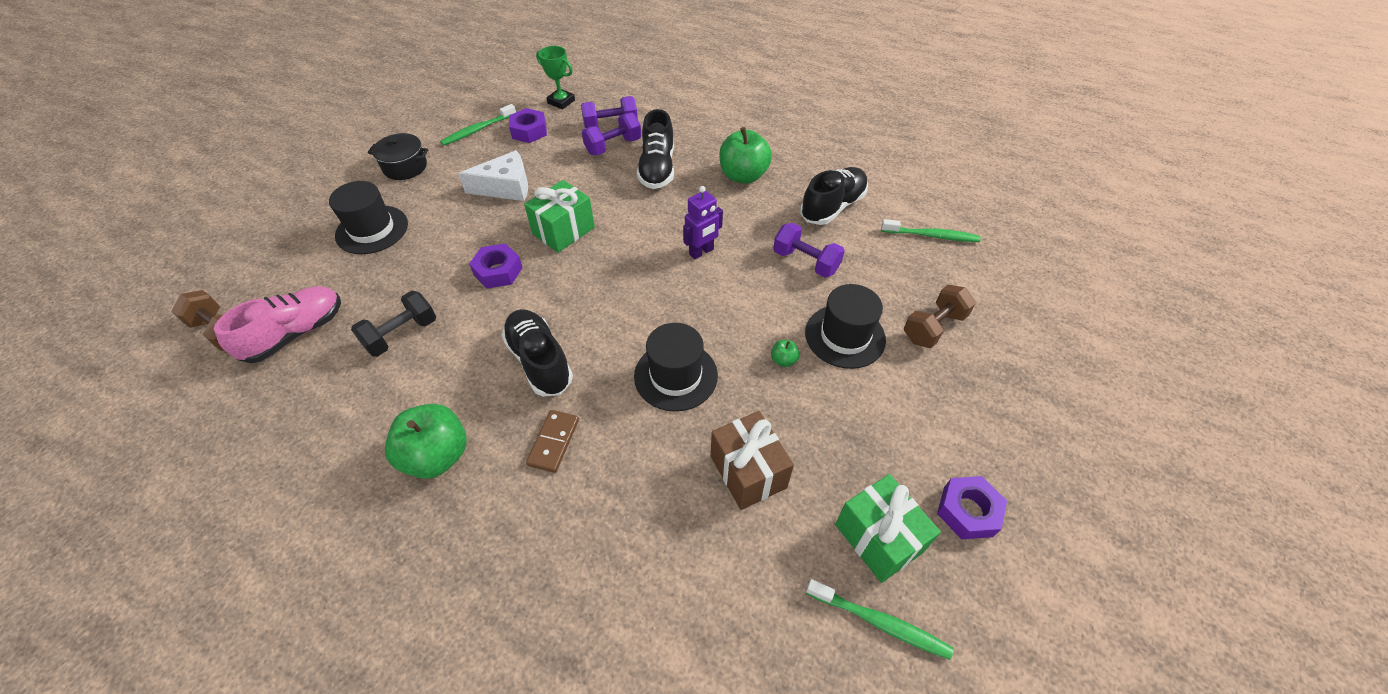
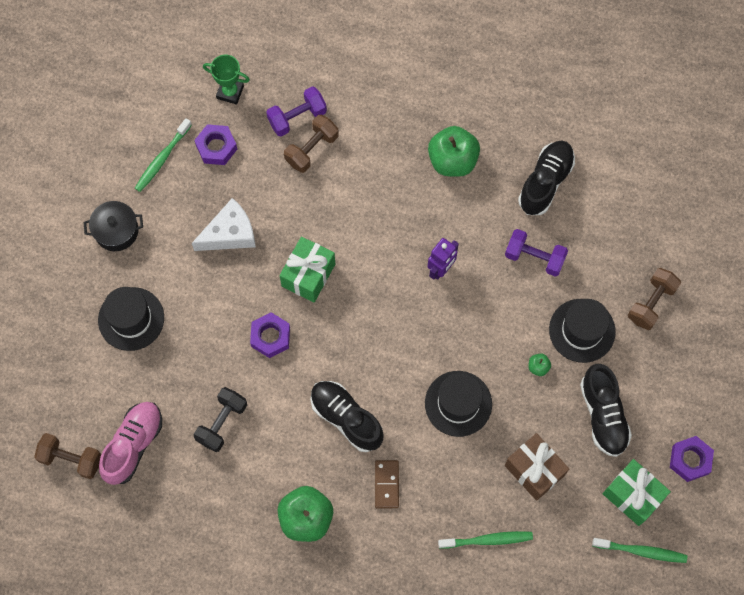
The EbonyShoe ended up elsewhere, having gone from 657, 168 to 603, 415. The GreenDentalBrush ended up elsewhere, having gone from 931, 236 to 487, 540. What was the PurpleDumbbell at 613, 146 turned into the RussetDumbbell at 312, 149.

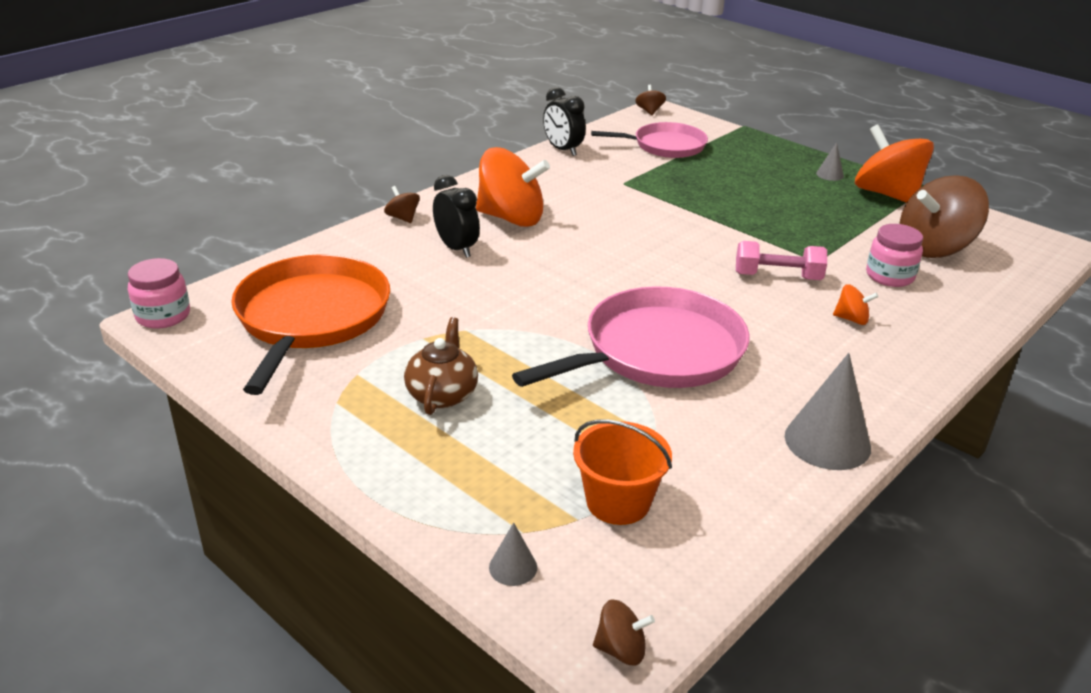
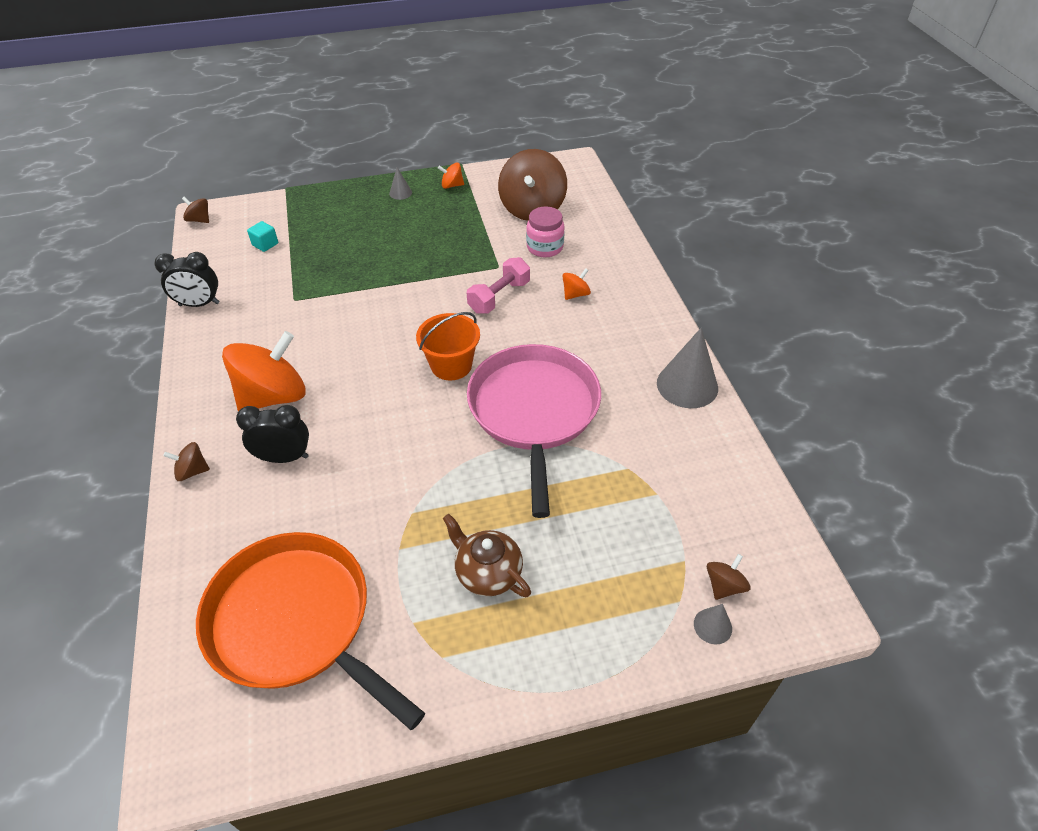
The second view lost the RosePinkJar at 163, 316. The OrangeColouredBucket ended up elsewhere, having gone from 618, 502 to 451, 365. The RussetToyTop ended up elsewhere, having gone from 621, 649 to 724, 585. Where the RosePinkSkillet stood at 665, 146, the TurquoiseBlock came to stand at 265, 244. The size of the OrangeColouredToyTop at 886, 194 changed by a factor of 0.44.

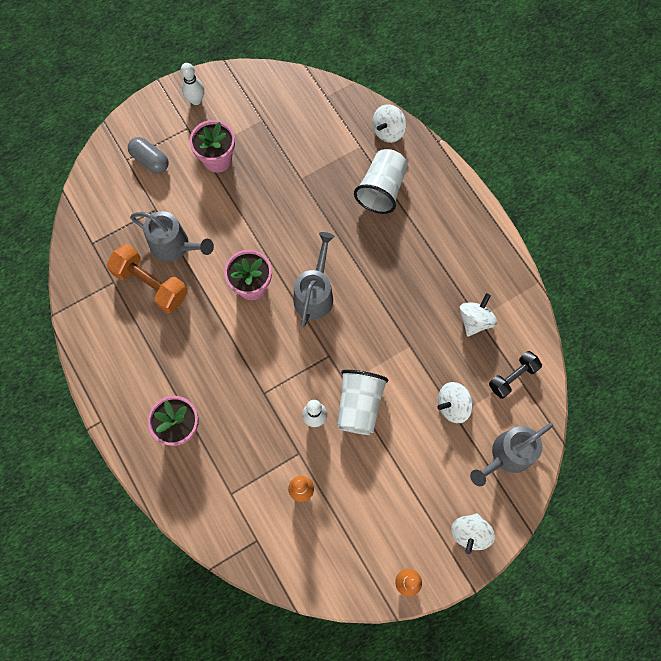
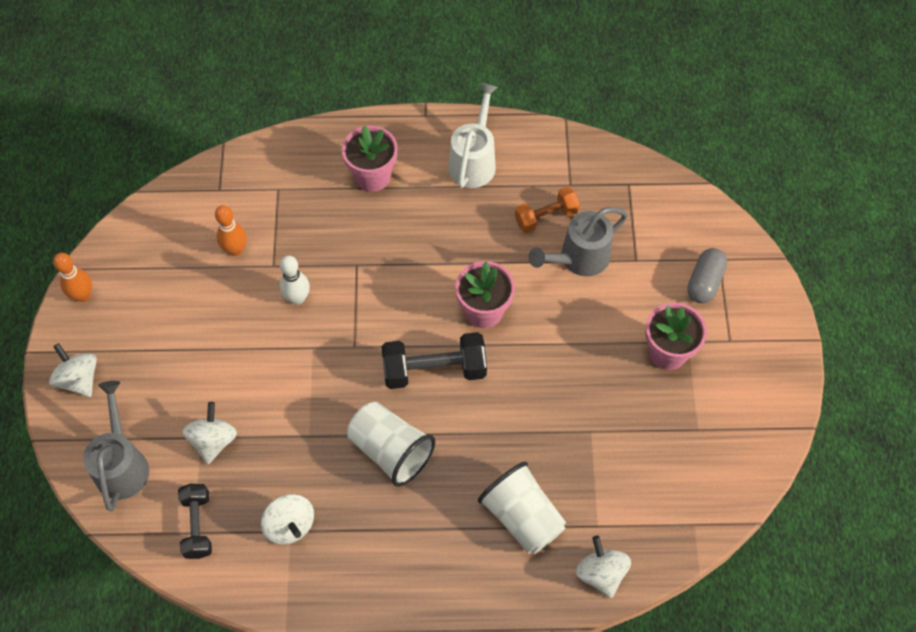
The second view lost the WhiteTenpin at 196, 100. The second view gained the WhiteWateringPot at 474, 160. The WhiteTumbler ended up elsewhere, having gone from 359, 405 to 391, 451. Where the AshGreyWateringPot stood at 315, 293, the EbonyDumbbell came to stand at 434, 370. The AshGreyPillShape at 150, 160 ended up facing another way, 45 degrees counterclockwise from before. The size of the OrangeColouredDumbbell at 151, 284 changed by a factor of 0.65.

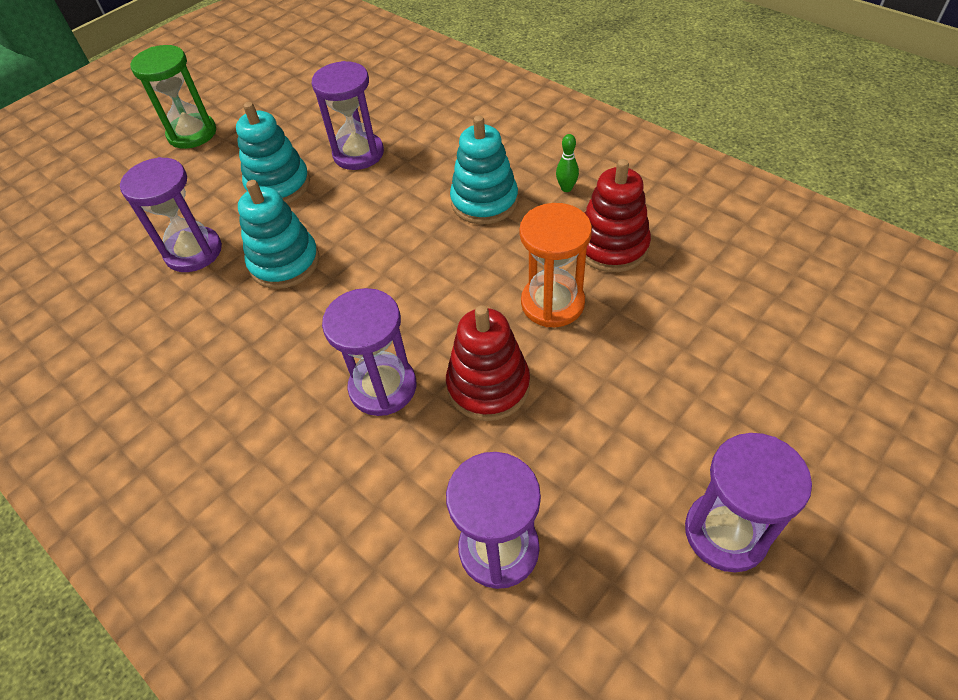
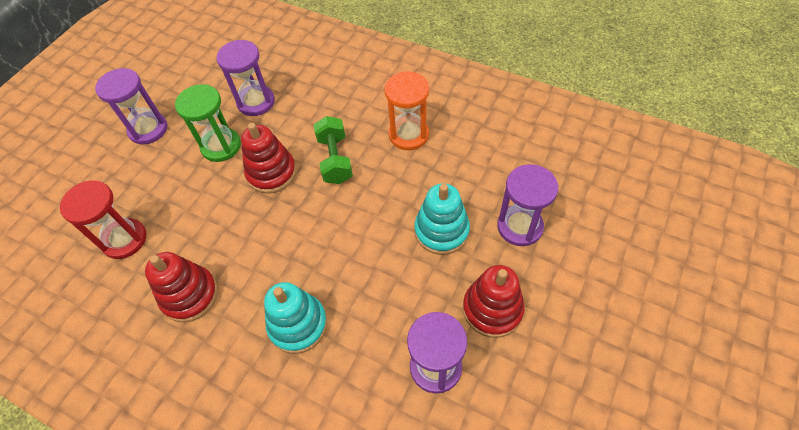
The second view lost the GreenTenpin at 566, 188. The second view gained the CrimsonHourglass at 124, 239. The GreenHourglass ended up elsewhere, having gone from 192, 133 to 221, 146. The OrangeColouredHourglass ended up elsewhere, having gone from 552, 303 to 408, 135. Where the PurpleHourglass stood at 383, 387, the GreenDumbbell came to stand at 335, 160. What was the TurquoiseStackingToy at 278, 185 turned into the CrimsonStackingToy at 492, 309.

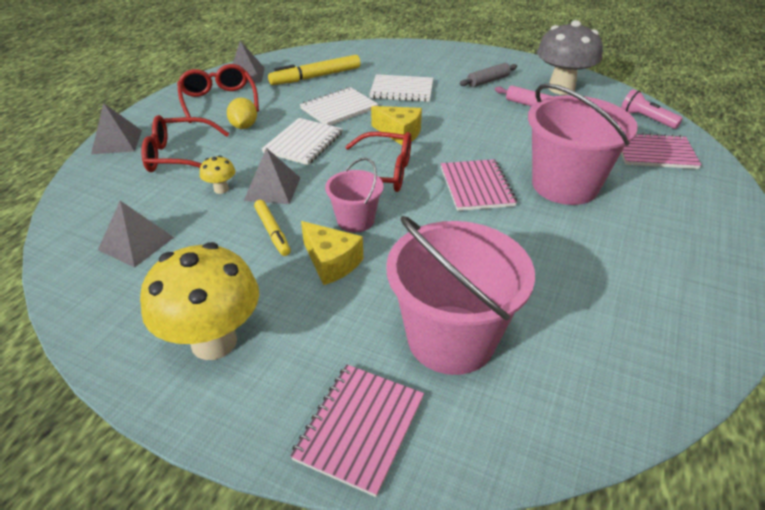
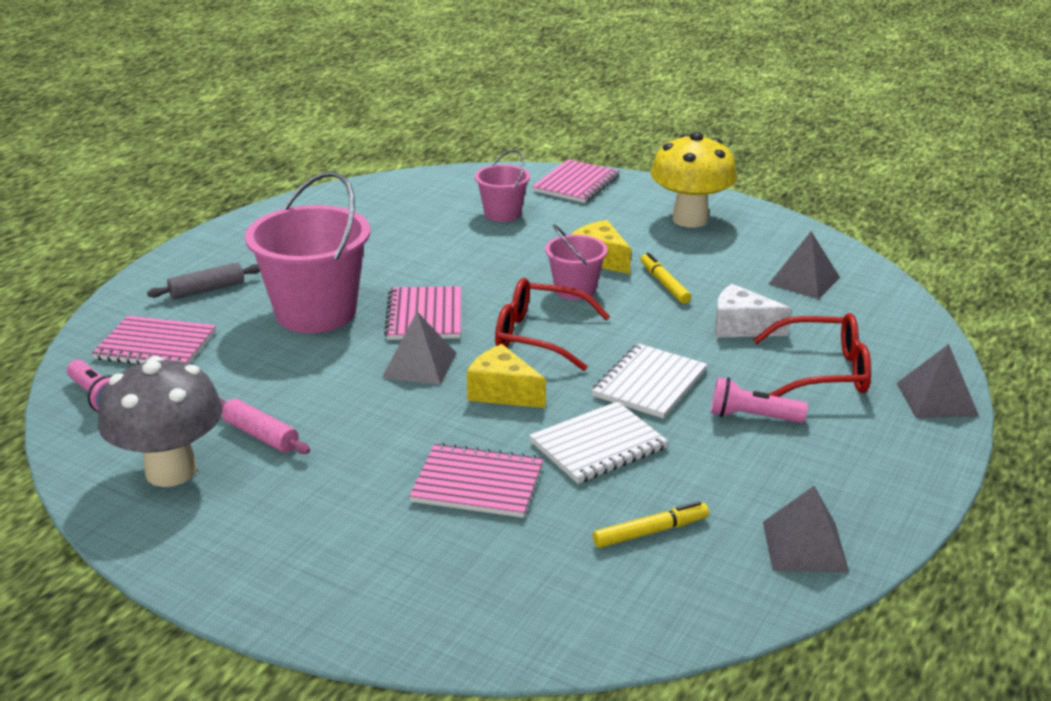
The second view lost the CrimsonGlasses at 219, 101. The AshGreyPyramid ended up elsewhere, having gone from 272, 189 to 419, 365. The AshGreyRollingPin ended up elsewhere, having gone from 488, 81 to 207, 289. Where the YellowMushroom stood at 221, 189, the WhiteCheese came to stand at 741, 327. Where the YellowCitrusFruit stood at 244, 126, the RosePinkFlashlight came to stand at 752, 417. What was the WhiteExerciseBook at 402, 90 turned into the RosePinkExerciseBook at 478, 483. The size of the YellowMarker at 316, 77 changed by a factor of 0.61. The size of the RosePinkBucket at 451, 339 changed by a factor of 0.53.

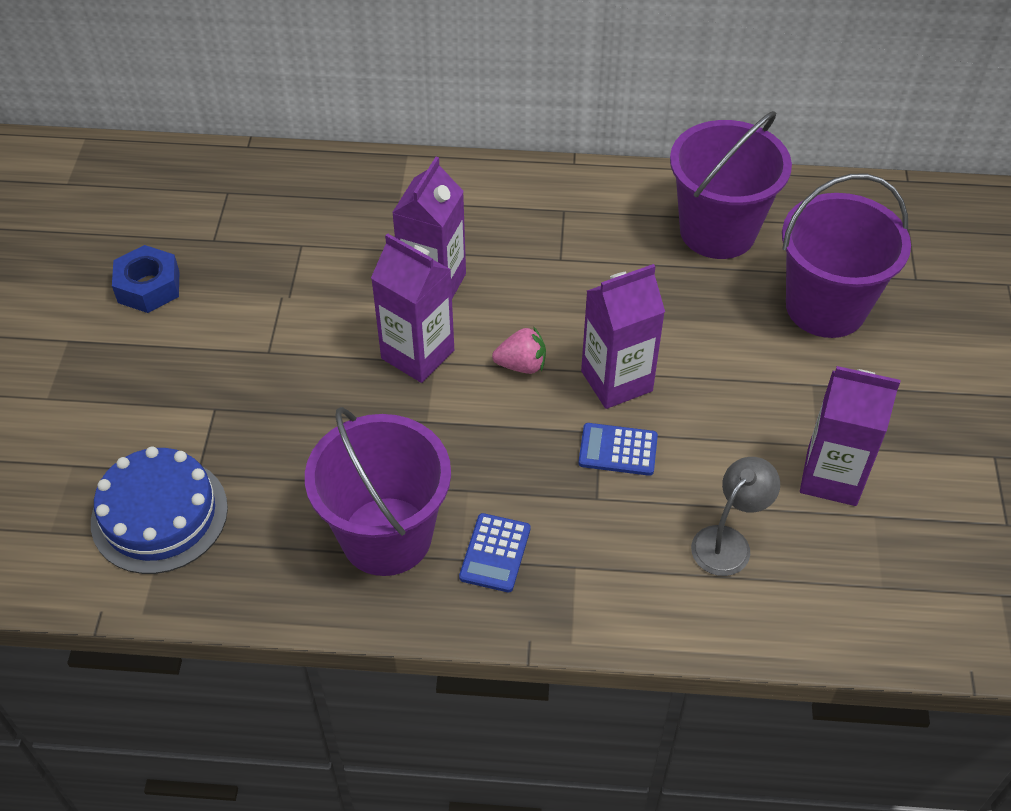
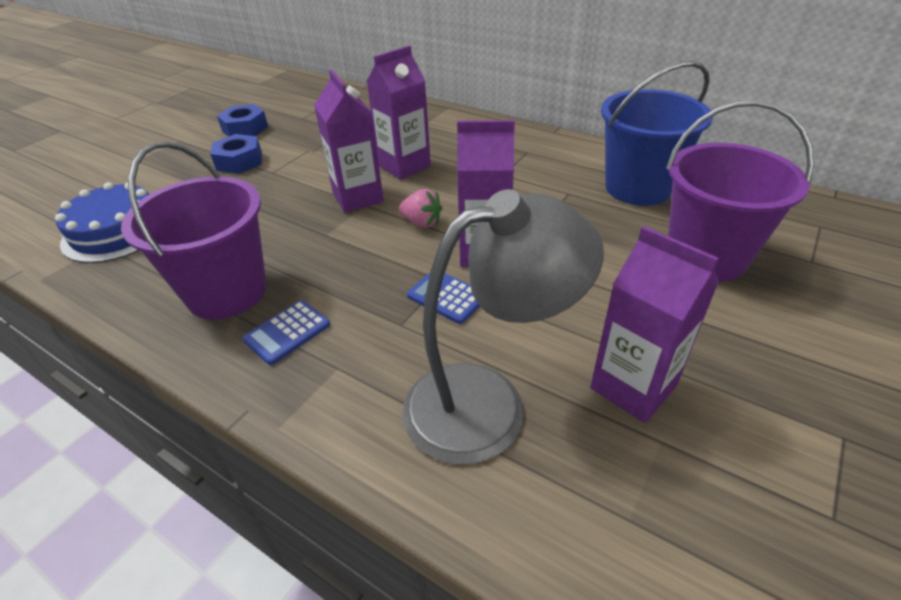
The second view gained the CobaltHexagonNut at 239, 161. What was the PurpleBucket at 717, 231 turned into the CobaltBucket at 638, 188. The size of the AshGreyLamp at 728, 542 changed by a factor of 1.90.

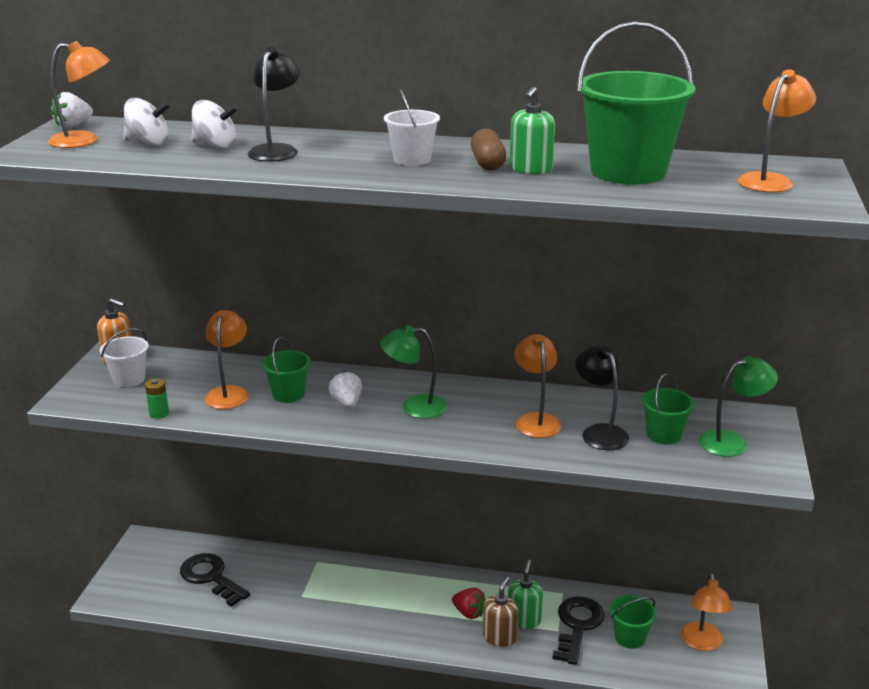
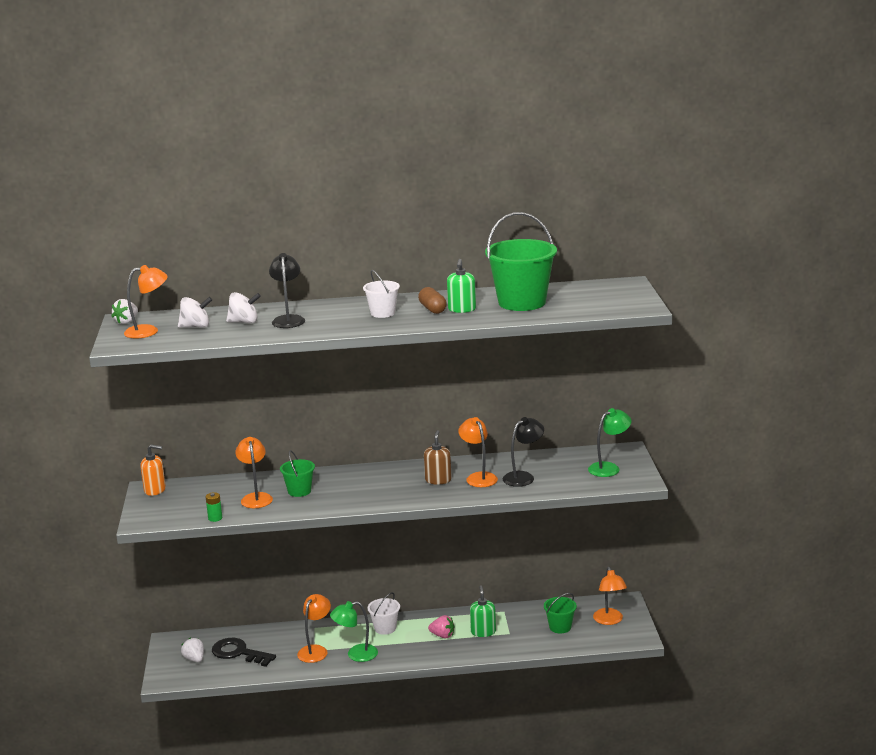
The second view lost the EbonyKey at 577, 626. The second view lost the GreenBucket at 663, 435. The WhiteBucket ended up elsewhere, having gone from 129, 379 to 385, 628. The WhiteStrawberry ended up elsewhere, having gone from 346, 403 to 194, 659. The GreenLamp ended up elsewhere, having gone from 414, 407 to 356, 654. The RussetSoapDispenser ended up elsewhere, having gone from 499, 637 to 438, 480. The OrangeColouredLamp ended up elsewhere, having gone from 770, 180 to 315, 650. What was the CrimsonStrawberry at 469, 613 turned into the RosePinkStrawberry at 442, 635. The EbonyLamp at 599, 432 ended up facing another way, 90 degrees clockwise from before.

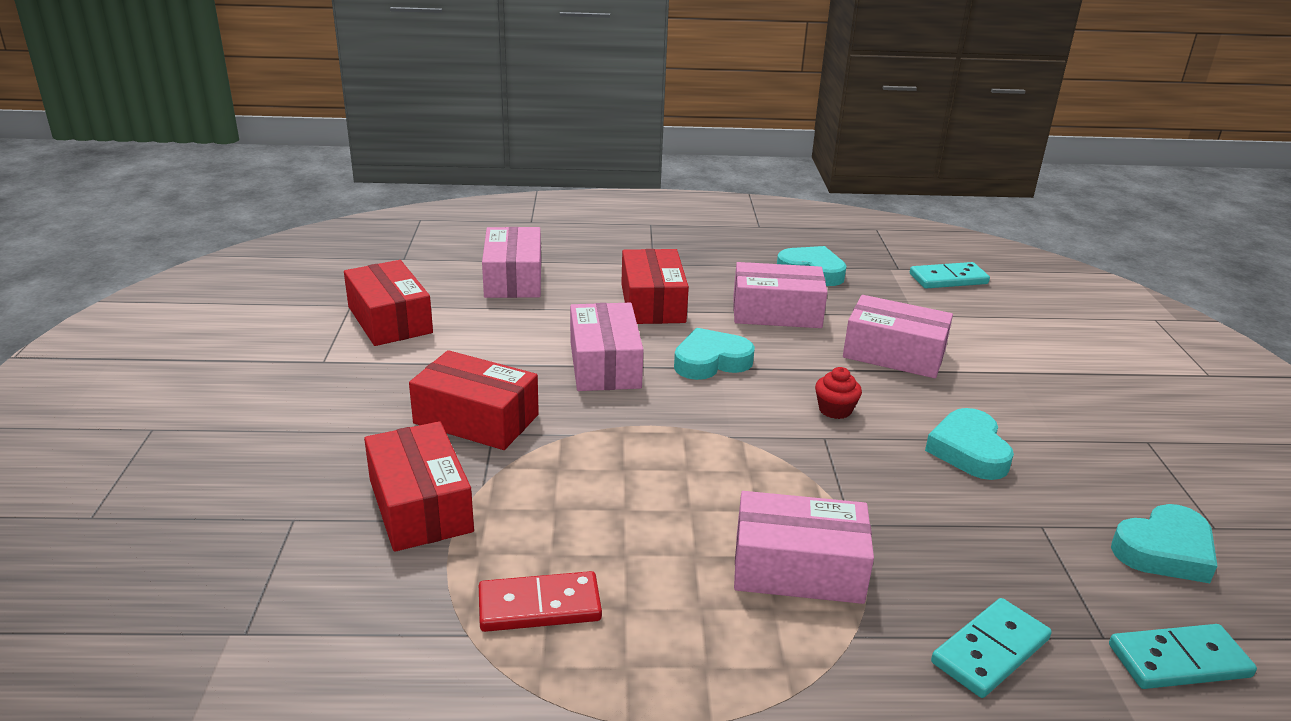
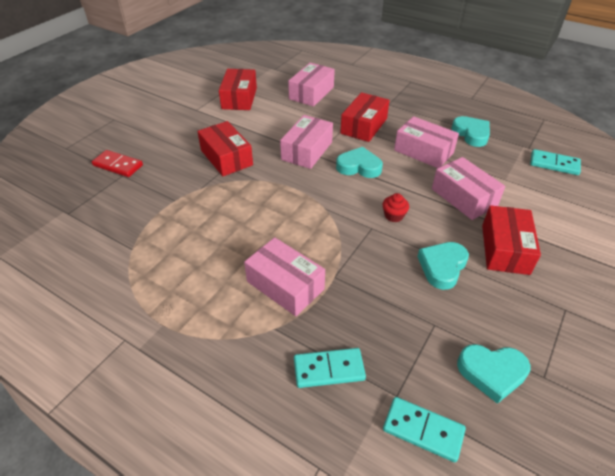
The CrimsonParcel ended up elsewhere, having gone from 420, 505 to 505, 249. The CrimsonDomino ended up elsewhere, having gone from 539, 606 to 118, 165.

